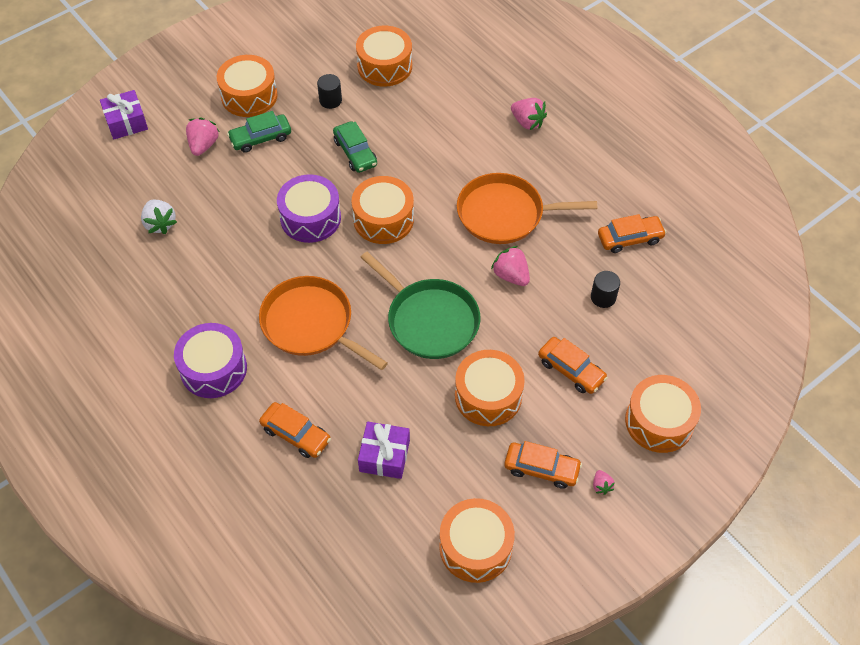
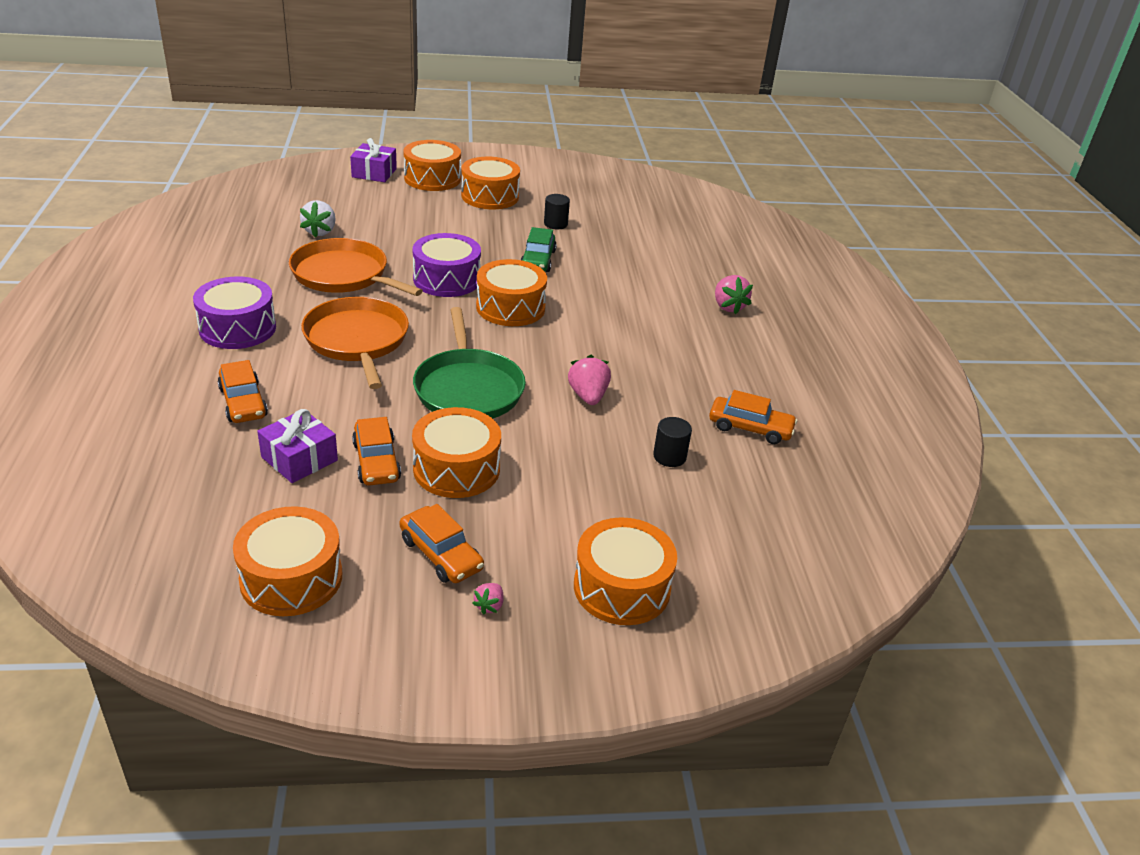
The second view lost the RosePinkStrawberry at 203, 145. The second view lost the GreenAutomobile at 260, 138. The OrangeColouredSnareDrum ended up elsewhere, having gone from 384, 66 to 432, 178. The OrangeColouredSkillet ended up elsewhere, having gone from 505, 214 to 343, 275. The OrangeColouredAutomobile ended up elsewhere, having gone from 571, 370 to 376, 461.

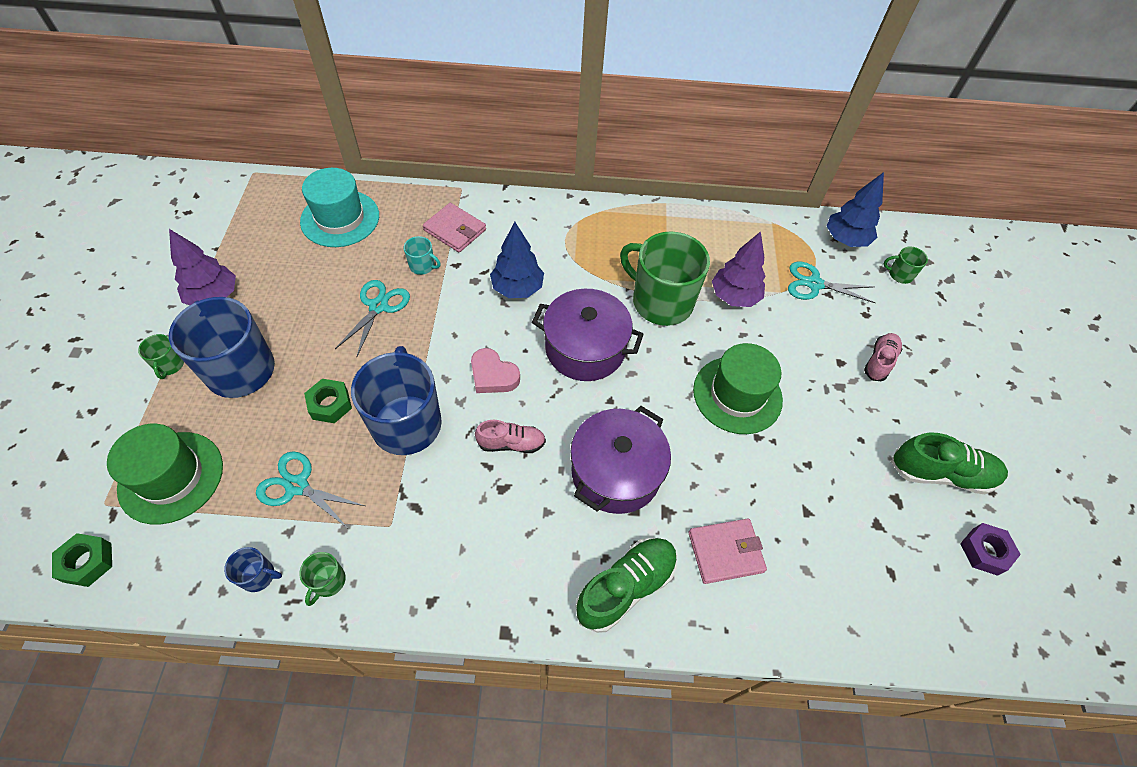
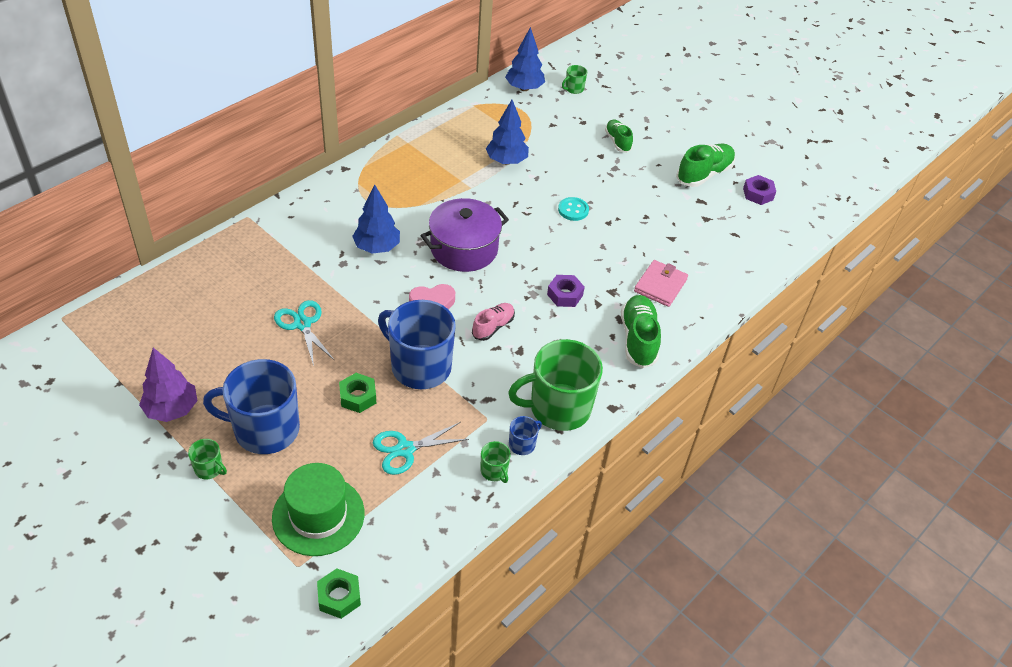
The second view lost the TurquoiseTopHat at 340, 218. The second view lost the TurquoiseCoffeeMug at 422, 266. The second view lost the RosePinkBillfold at 455, 230. The second view lost the TurquoiseScissors at 814, 284. The CobaltCoffeeMug ended up elsewhere, having gone from 258, 576 to 522, 444. The GreenCoffeeMug ended up elsewhere, having gone from 661, 301 to 558, 408. Where the PurpleStockpot stood at 616, 472, the PurpleHexagonNut came to stand at 565, 295. Where the GreenTopHat stood at 737, 395, the TurquoiseSewingButton came to stand at 573, 210. What was the PurpleTree at 734, 296 turned into the CobaltTree at 506, 161. What was the RosePinkShoe at 879, 361 turned into the GreenShoe at 617, 141.

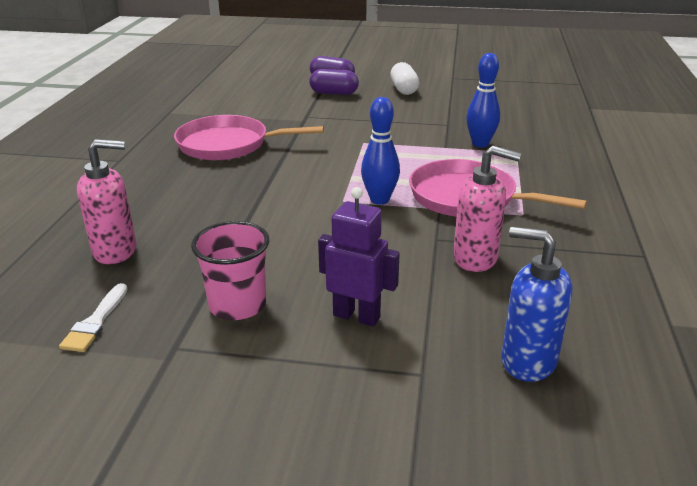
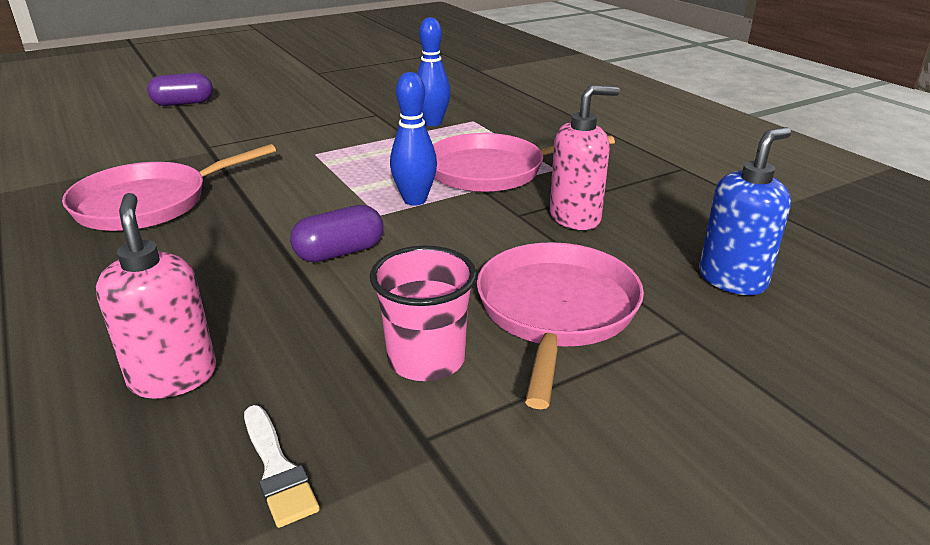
The second view lost the WhitePillShape at 404, 89. The PurplePillShape ended up elsewhere, having gone from 334, 93 to 340, 252. Where the PurpleRobotFigure stood at 357, 316, the RosePinkSkillet came to stand at 556, 311. The RosePinkSoapDispenser at 116, 251 ended up facing another way, 60 degrees counterclockwise from before. The CobaltSoapDispenser at 527, 361 ended up facing another way, 150 degrees clockwise from before.

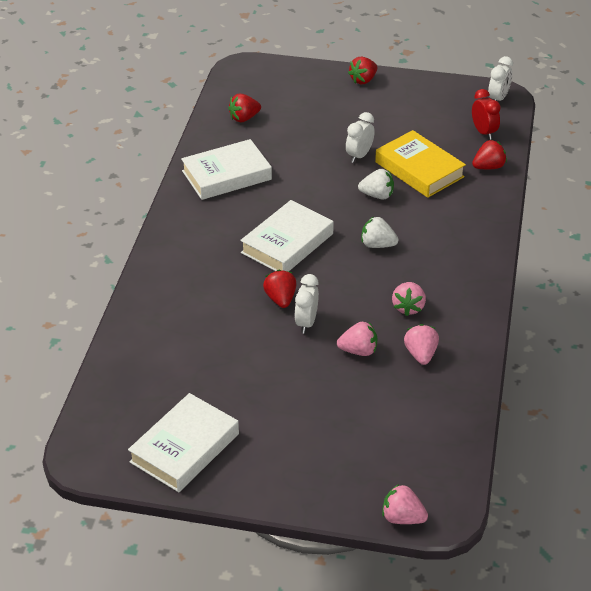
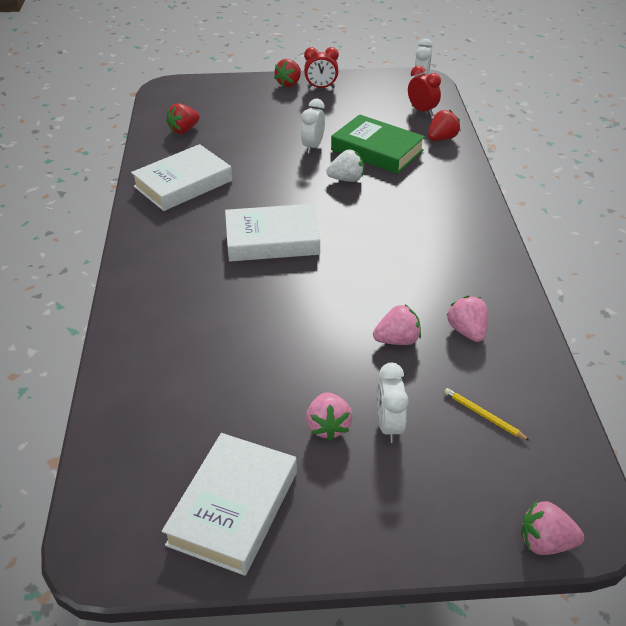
The second view lost the CrimsonStrawberry at 280, 299. The second view lost the WhiteStrawberry at 377, 245. The second view gained the CrimsonAlarmClock at 321, 87. The second view gained the YellowWoodenPencil at 483, 415. The WhiteAlarmClock ended up elsewhere, having gone from 306, 323 to 389, 426. The RosePinkStrawberry ended up elsewhere, having gone from 408, 307 to 328, 426. What was the YellowHardcover at 419, 169 turned into the GreenHardcover at 377, 150. The WhiteHardcover at 287, 243 ended up facing another way, 60 degrees clockwise from before.

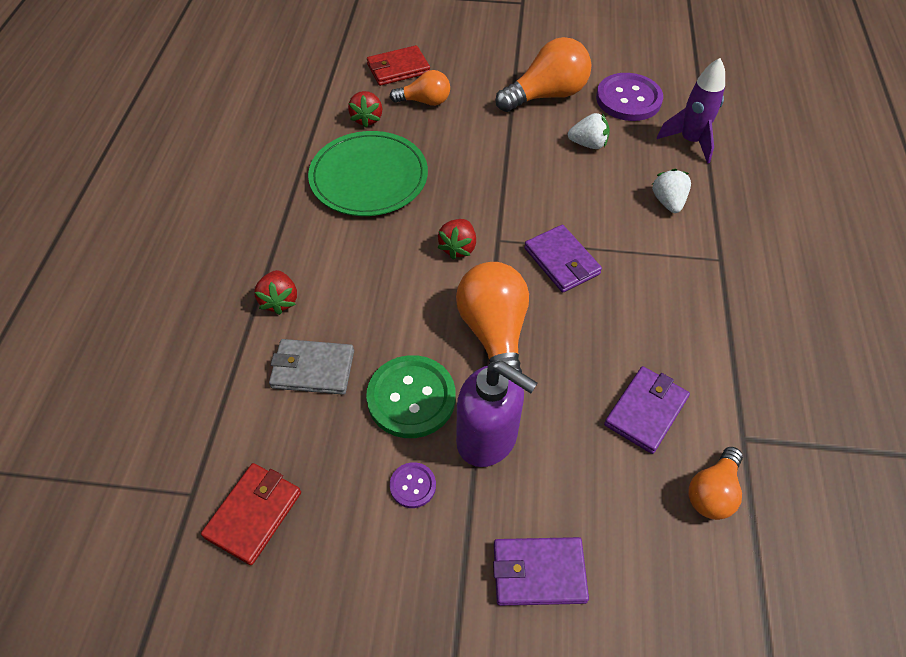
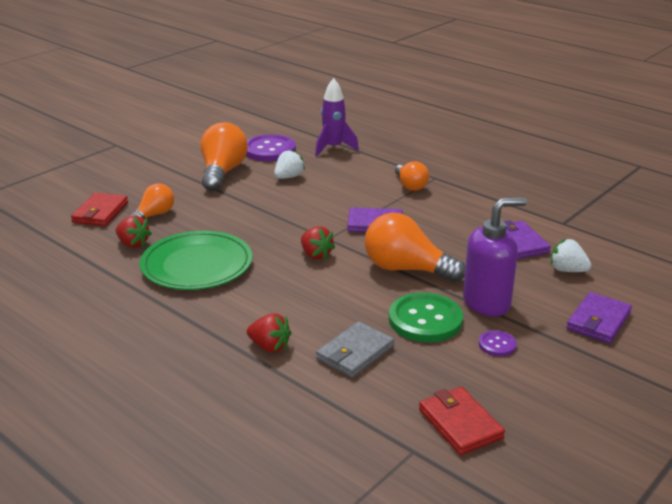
The WhiteStrawberry ended up elsewhere, having gone from 668, 202 to 567, 270. The OrangeColouredLightBulb ended up elsewhere, having gone from 712, 492 to 410, 185.

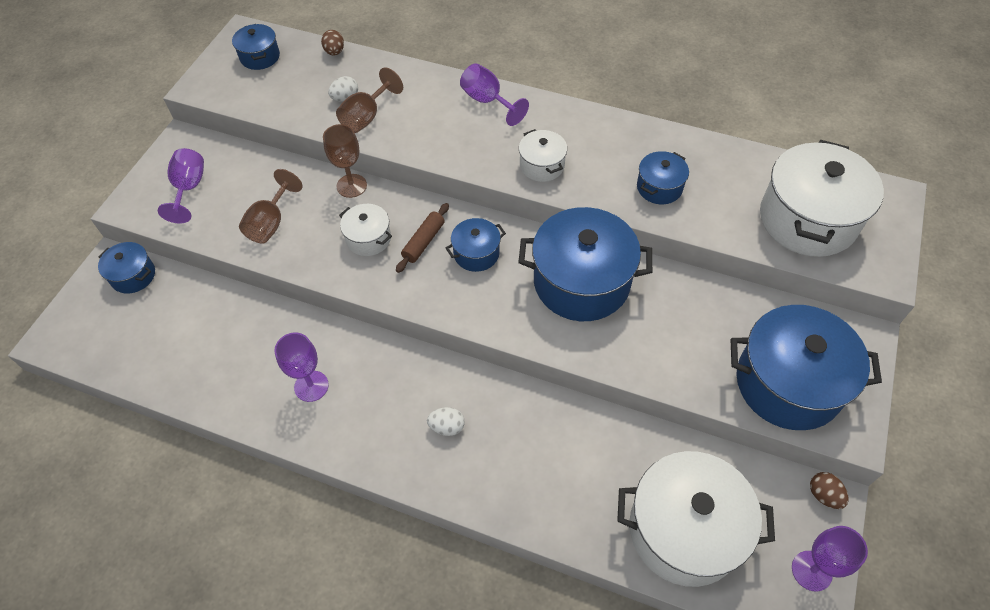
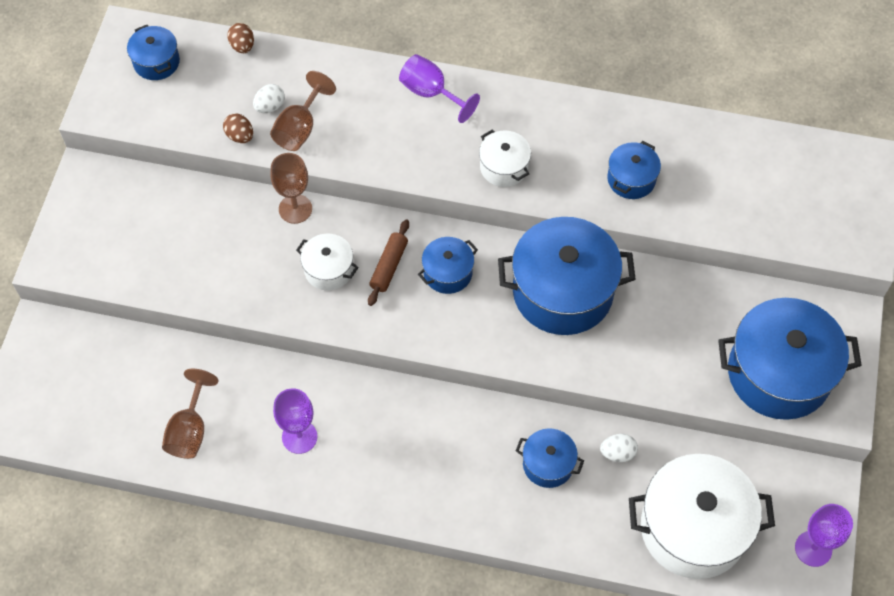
The second view lost the PurpleChalice at 189, 189. The second view lost the WhiteStockpot at 807, 219. The CobaltStockpot ended up elsewhere, having gone from 133, 276 to 548, 464. The RussetChalice ended up elsewhere, having gone from 271, 223 to 190, 430. The WhiteToyEgg ended up elsewhere, having gone from 447, 427 to 617, 453. The RussetToyEgg ended up elsewhere, having gone from 823, 495 to 240, 136.

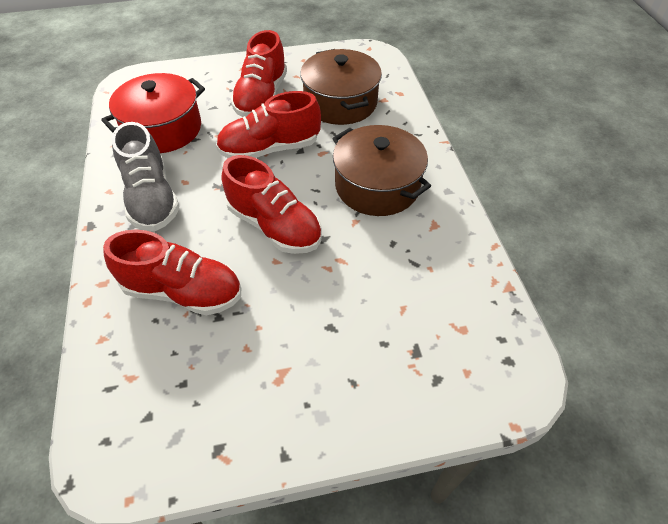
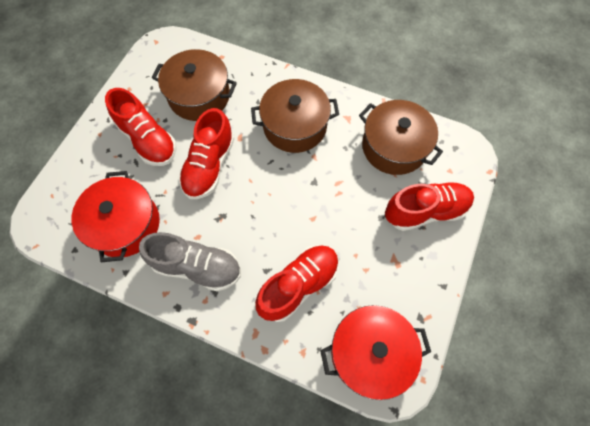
The second view gained the CrimsonStockpot at 370, 352. The second view gained the RussetStockpot at 394, 147. The CrimsonShoe ended up elsewhere, having gone from 274, 226 to 425, 211.

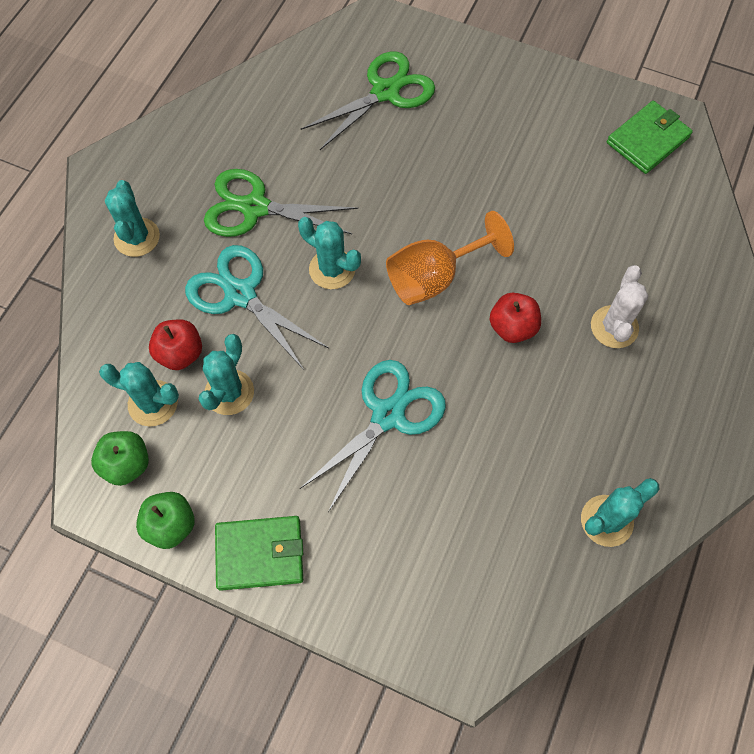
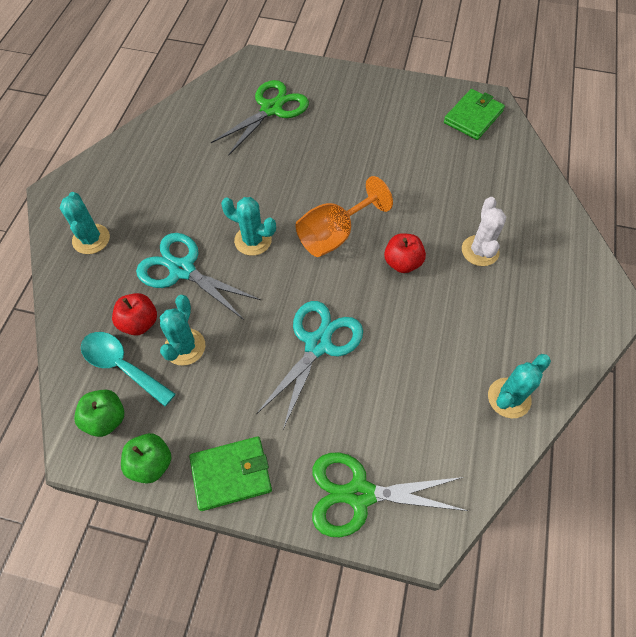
The GreenScissors ended up elsewhere, having gone from 255, 207 to 359, 494. Where the TurquoiseSaguaroCactus stood at 153, 403, the TurquoiseSpoon came to stand at 122, 366.

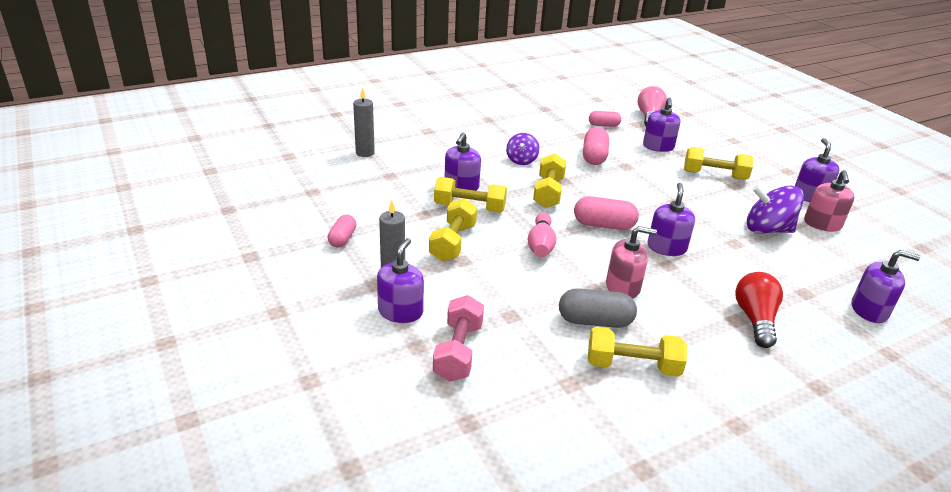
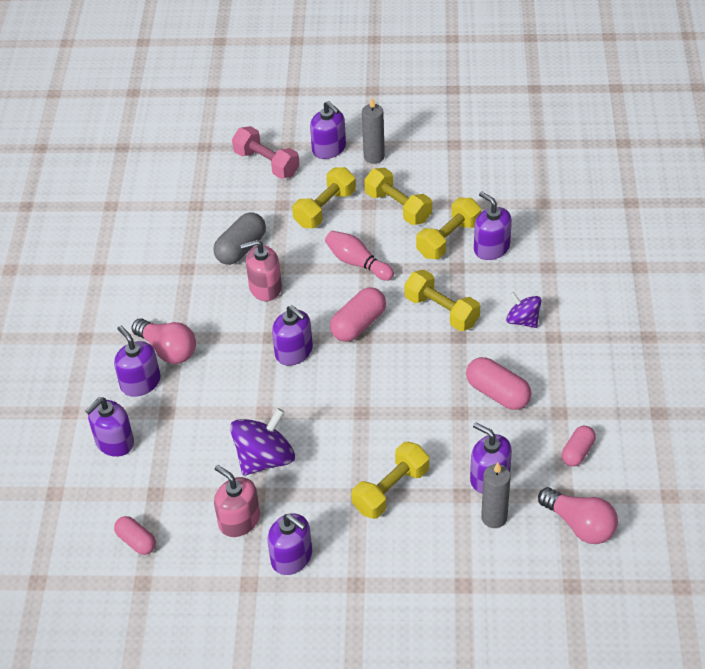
The second view gained the PurpleSoapDispenser at 140, 382. The RosePinkPillShape ended up elsewhere, having gone from 342, 239 to 136, 541. The AshGreyWaxCandle ended up elsewhere, having gone from 365, 153 to 494, 517. The YellowDumbbell ended up elsewhere, having gone from 632, 366 to 325, 208. What was the CrimsonLightBulb at 755, 319 turned into the RosePinkLightBulb at 168, 350. The RosePinkSoapDispenser at 623, 287 ended up facing another way, 45 degrees clockwise from before.

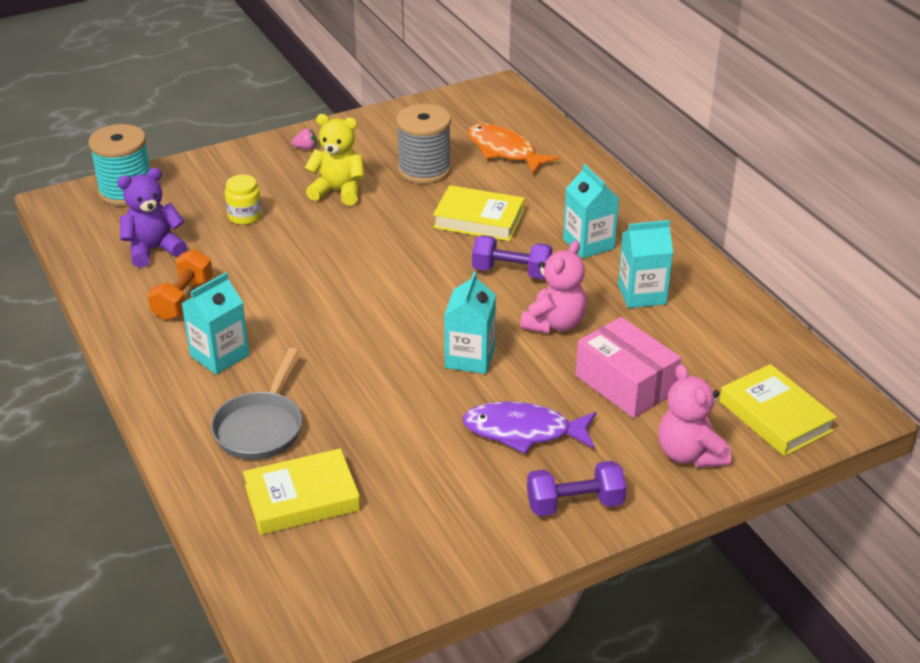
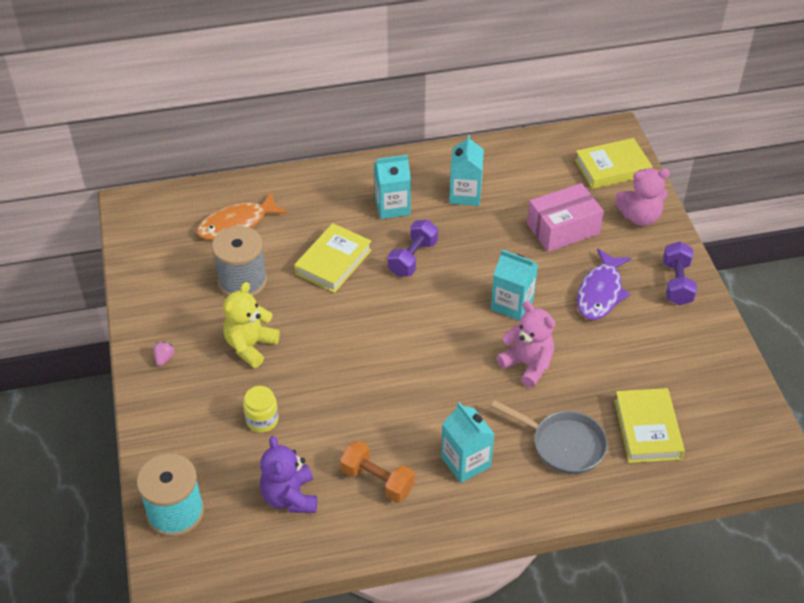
The RosePinkStuffedBear ended up elsewhere, having gone from 554, 323 to 527, 365.

